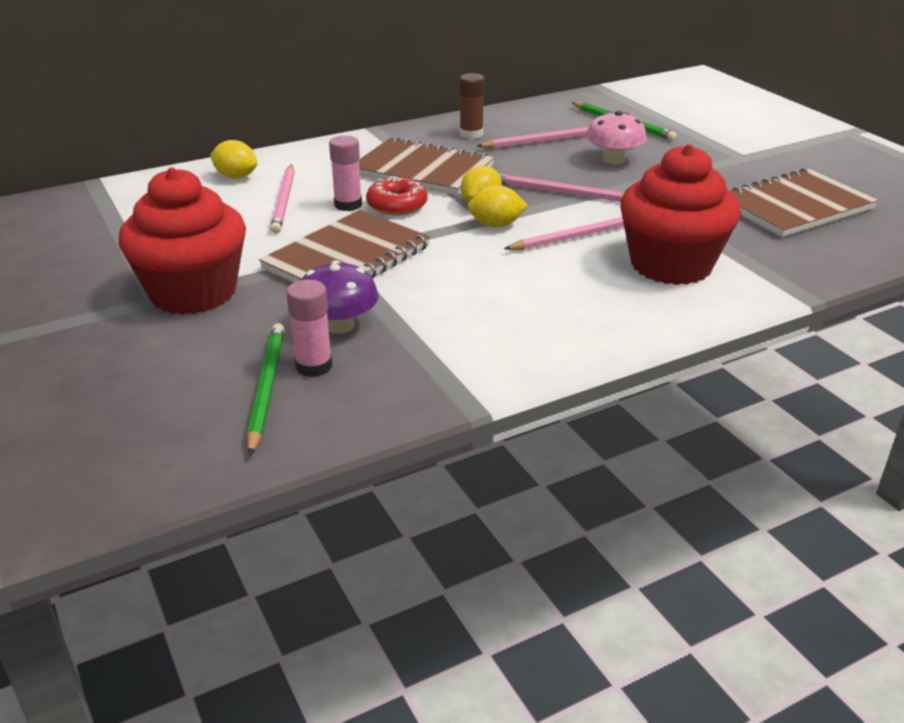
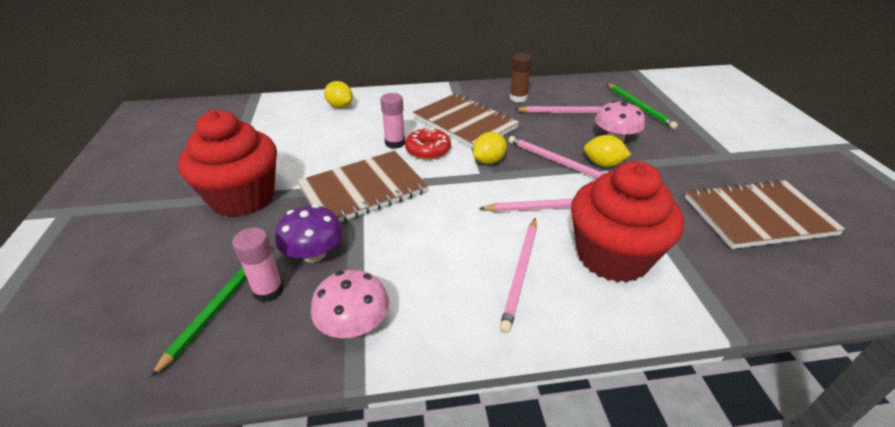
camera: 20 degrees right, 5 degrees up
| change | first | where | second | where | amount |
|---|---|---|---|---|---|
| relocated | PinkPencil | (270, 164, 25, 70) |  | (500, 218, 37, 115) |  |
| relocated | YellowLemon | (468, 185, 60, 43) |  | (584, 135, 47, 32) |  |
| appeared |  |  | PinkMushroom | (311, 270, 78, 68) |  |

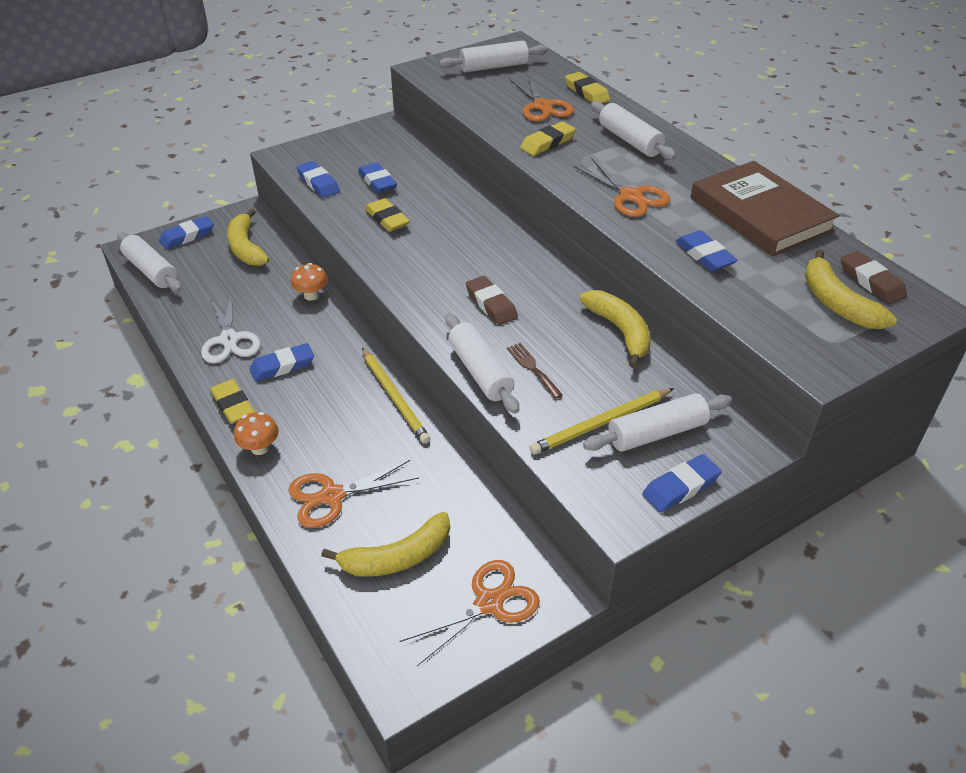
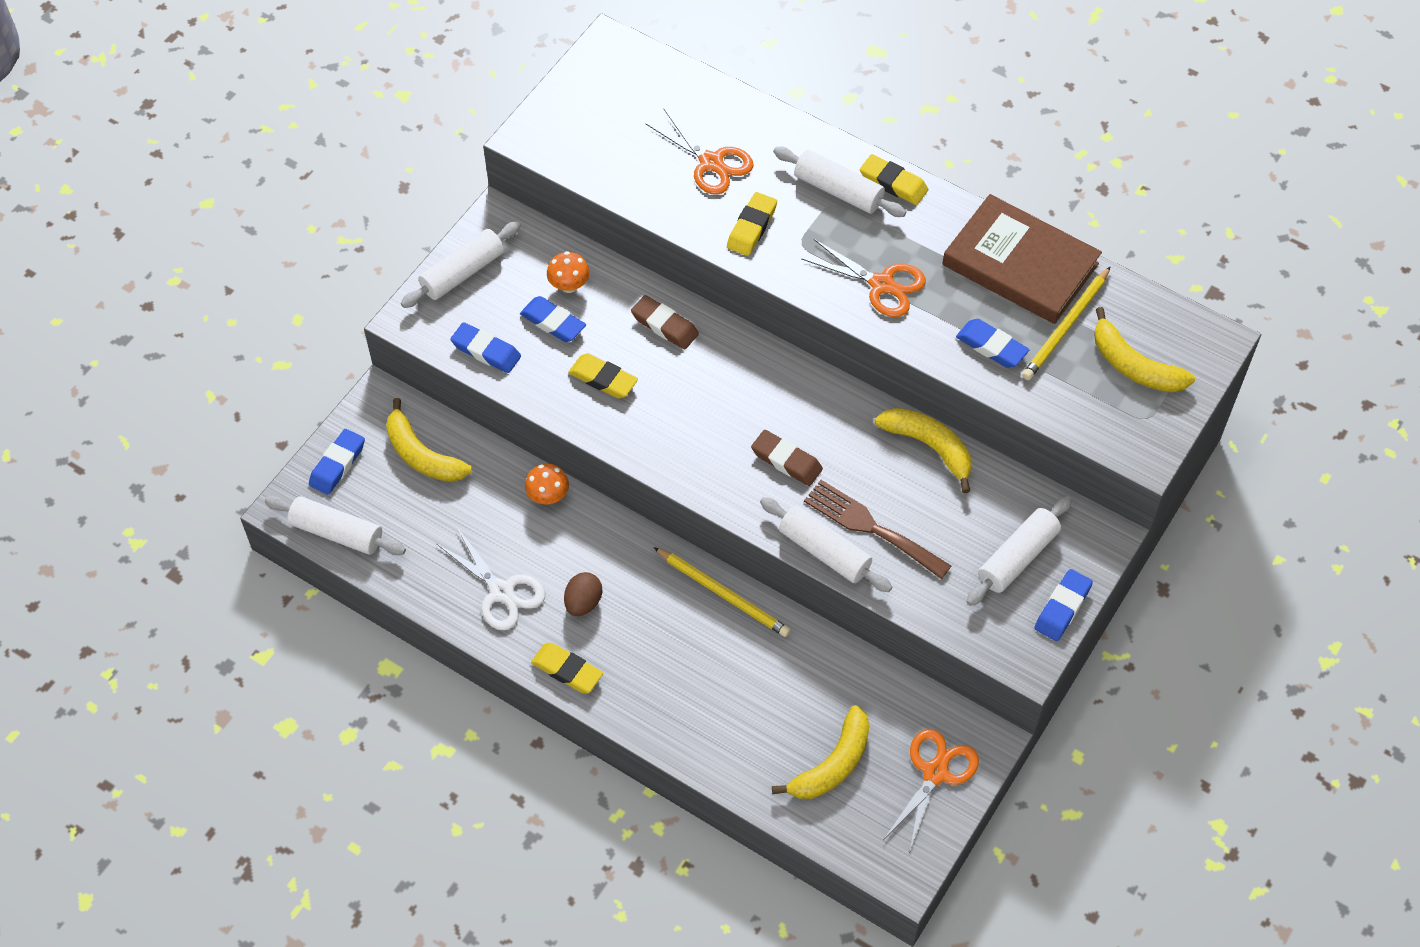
camera: 25 degrees left, 15 degrees up
| change | first | where | second | where | amount |
|---|---|---|---|---|---|
| relocated | WhiteRollingPin | (439, 40, 109, 32) |  | (401, 221, 120, 87) |  |
| relocated | YellowEraser | (565, 72, 45, 31) |  | (860, 154, 68, 51) |  |
| relocated | BrownEraser | (841, 251, 66, 53) |  | (631, 295, 68, 54) |  |
| exchanged | BlueEraser | (249, 343, 65, 39) | BrownEgg | (564, 572, 38, 44) |  |
| size | BrownFork | (507, 343, 56, 56) |  | (804, 480, 147, 99) | x1.79 |
| relocated | YellowPencil | (530, 388, 144, 66) |  | (1022, 266, 89, 114) |  |
| relocated | OrangeMushroom | (234, 412, 45, 43) |  | (547, 251, 43, 42) |  |
| missing | OrangeScissors | (288, 460, 131, 68) |  |  |  |

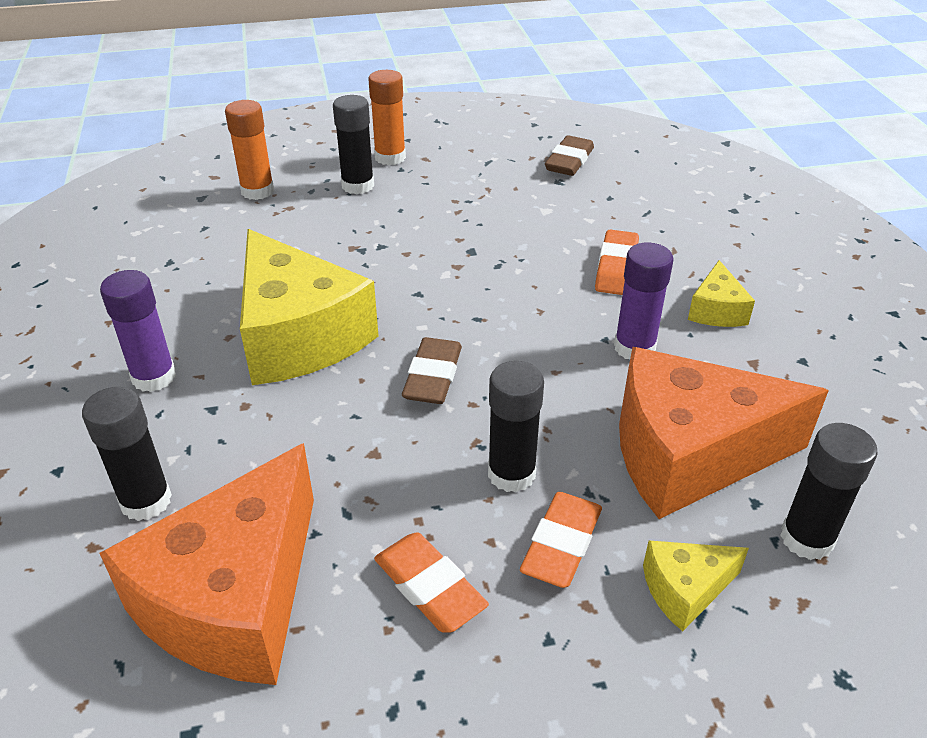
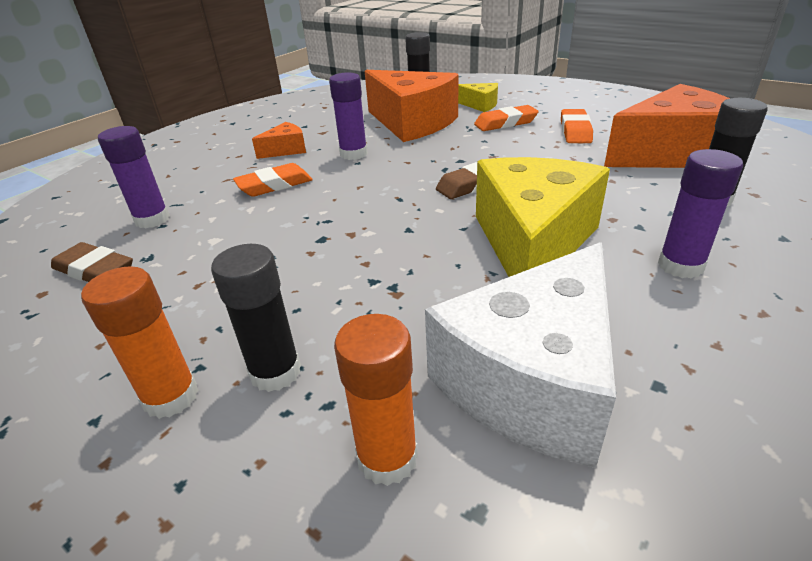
camera: 130 degrees left, 5 degrees down
| change | first | where | second | where | amount |
|---|---|---|---|---|---|
| spun | BrownEraser | (545, 135, 49, 41) |  | (51, 242, 82, 40) | 45 degrees clockwise |
| colour | YellowCheese | (688, 260, 67, 67) | OrangeCheese | (252, 122, 54, 37) |  |
| missing | BlackGlueStick | (488, 361, 56, 132) |  |  |  |
| appeared |  |  | PurpleGlueStick | (98, 126, 72, 102) |  |
| appeared |  |  | WhiteCheese | (425, 242, 191, 226) |  |

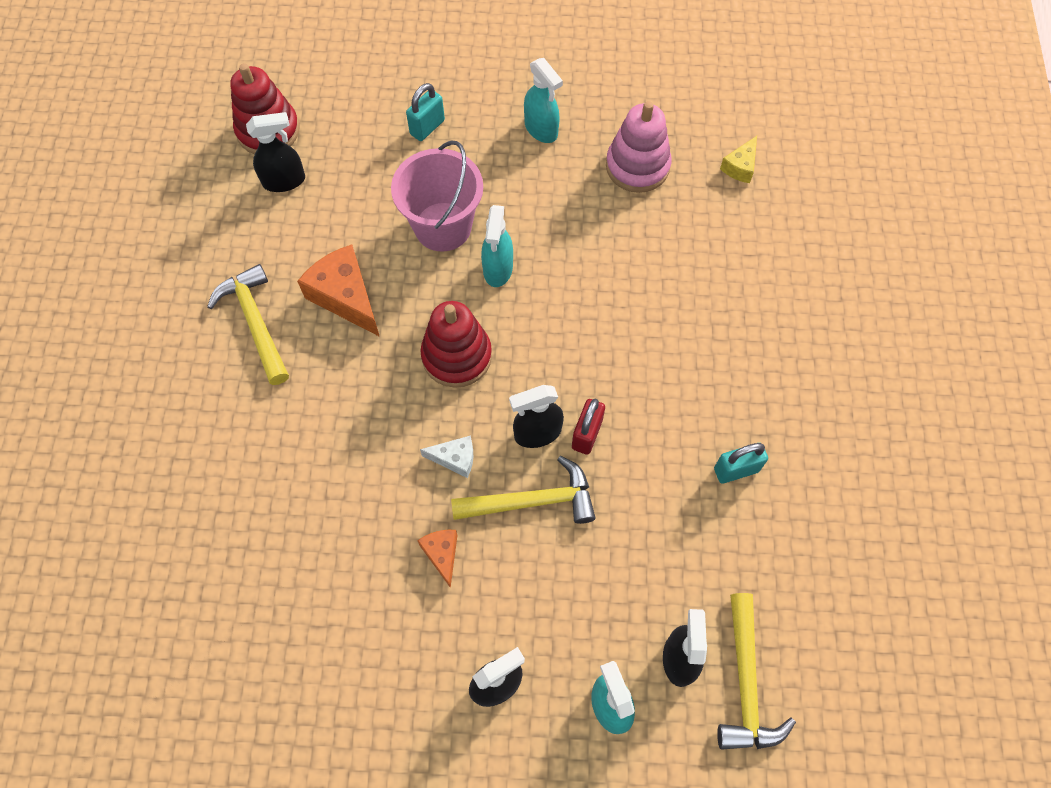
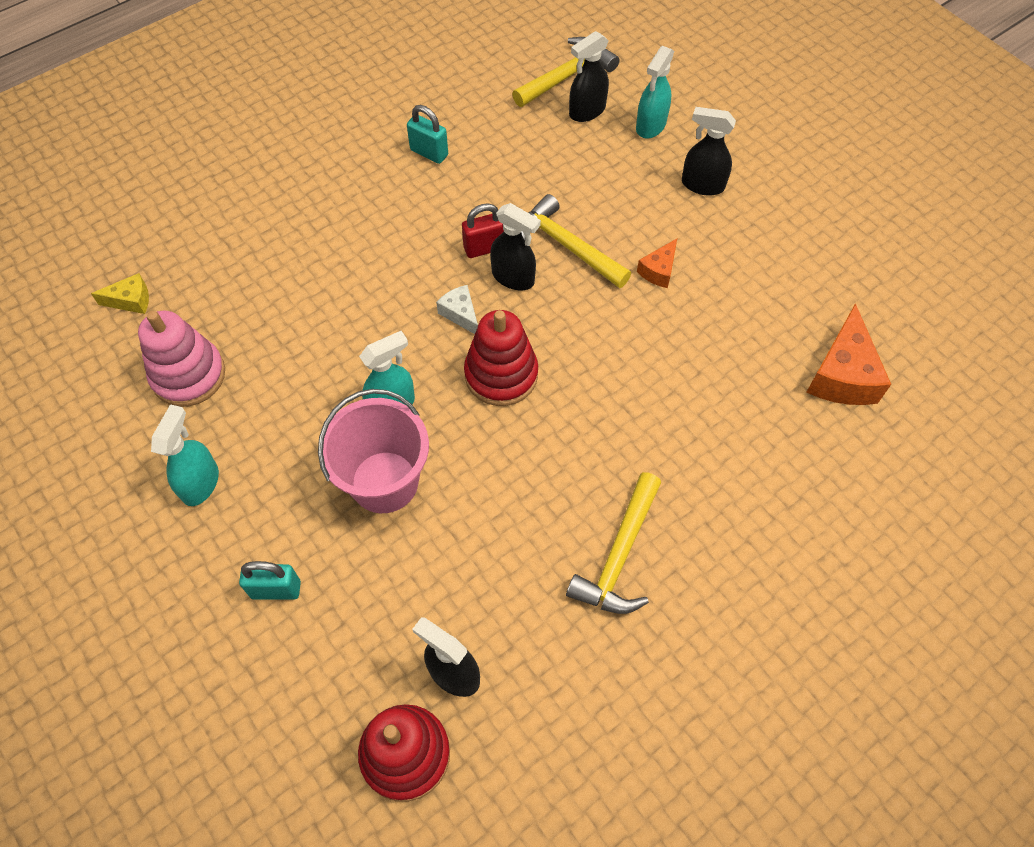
camera: 130 degrees left, 5 degrees down
| change | first | where | second | where | amount |
|---|---|---|---|---|---|
| relocated | OrangeCheese | (297, 245, 83, 92) |  | (806, 303, 85, 102) |  |
| relocated | WhiteCheese | (420, 435, 53, 43) |  | (436, 285, 42, 49) |  |

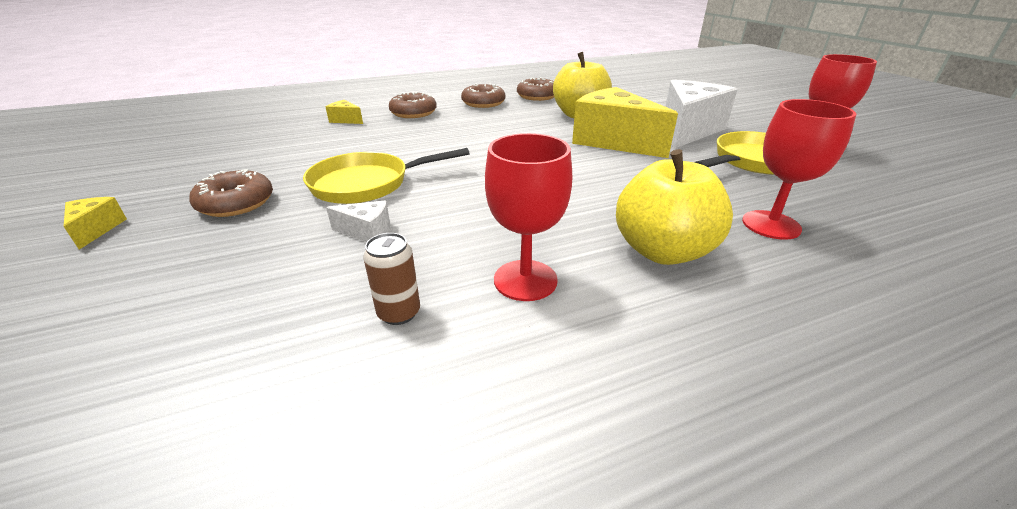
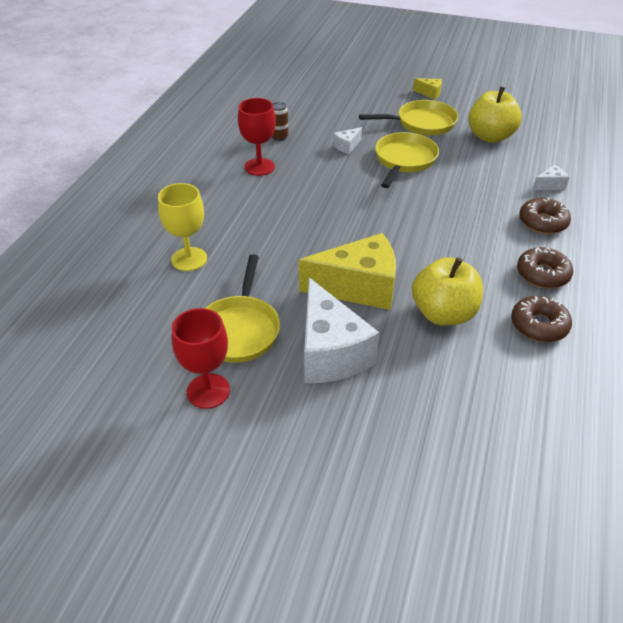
camera: 130 degrees right, 10 degrees up
| change | first | where | second | where | amount |
|---|---|---|---|---|---|
| colour | RedGoblet | (742, 99, 114, 141) | YellowGoblet | (158, 183, 49, 88) |  |
| colour | YellowCheese | (326, 100, 37, 24) | WhiteCheese | (533, 165, 37, 25) |  |
| relocated | YellowApple | (616, 149, 117, 116) |  | (468, 86, 54, 57) |  |
| exchanged | BrownDonut | (189, 170, 84, 47) | YellowPan | (359, 100, 99, 35) |  |

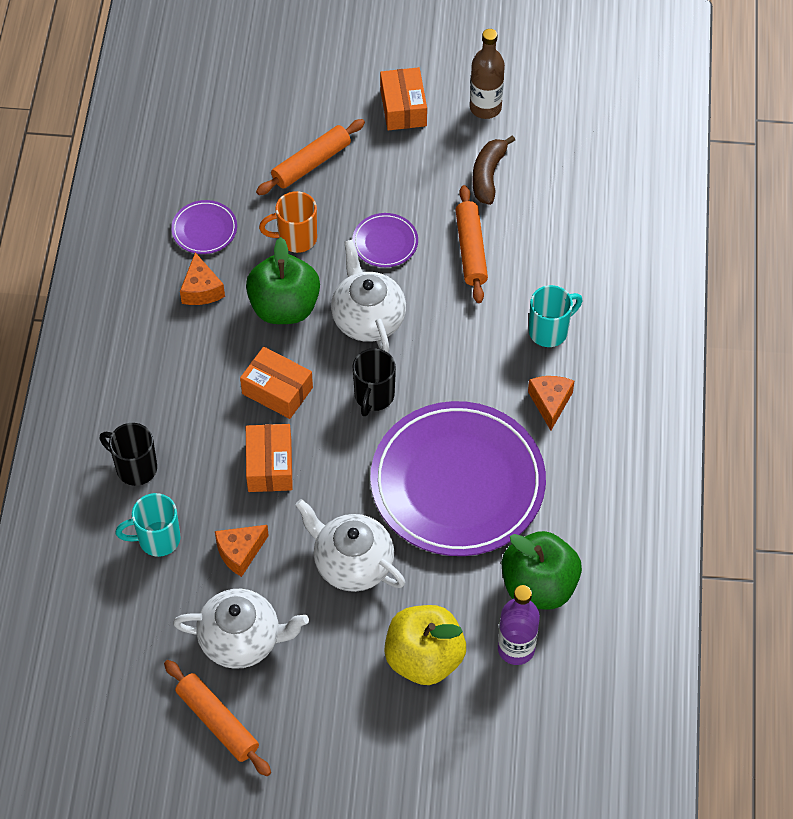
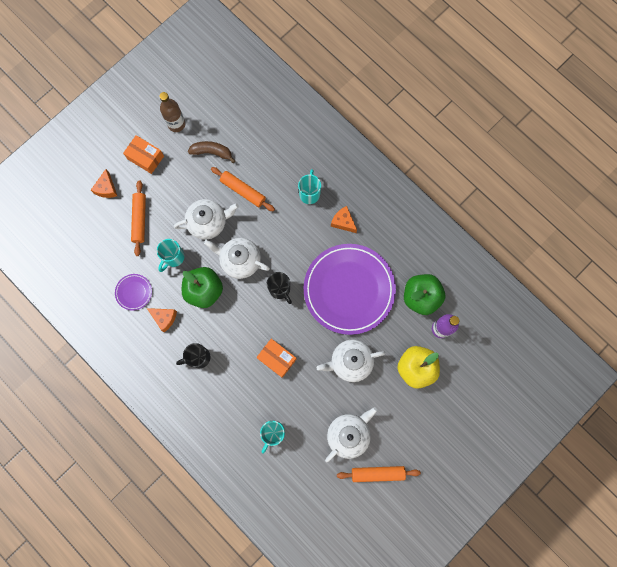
camera: 50 degrees left, 20 degrees up
| change | first | where | second | where | amount |
|---|---|---|---|---|---|
| spun | BrownBanana | (472, 135, 43, 70) |  | (188, 141, 47, 22) | 135 degrees clockwise |
| colour | OrangeMug | (259, 191, 58, 62) | TurquoiseMug | (157, 239, 28, 33) |  |
| exchanged | PurplePlate | (352, 213, 66, 54) | WhiteTeapot | (174, 199, 65, 41) |  |
| missing | OrangeBox | (240, 347, 73, 72) |  |  |  |
| relocated | BlackMug | (100, 423, 57, 63) |  | (176, 343, 35, 25) |  |
| relocated | OrangeCheese | (215, 525, 54, 52) |  | (91, 169, 26, 29) |  |

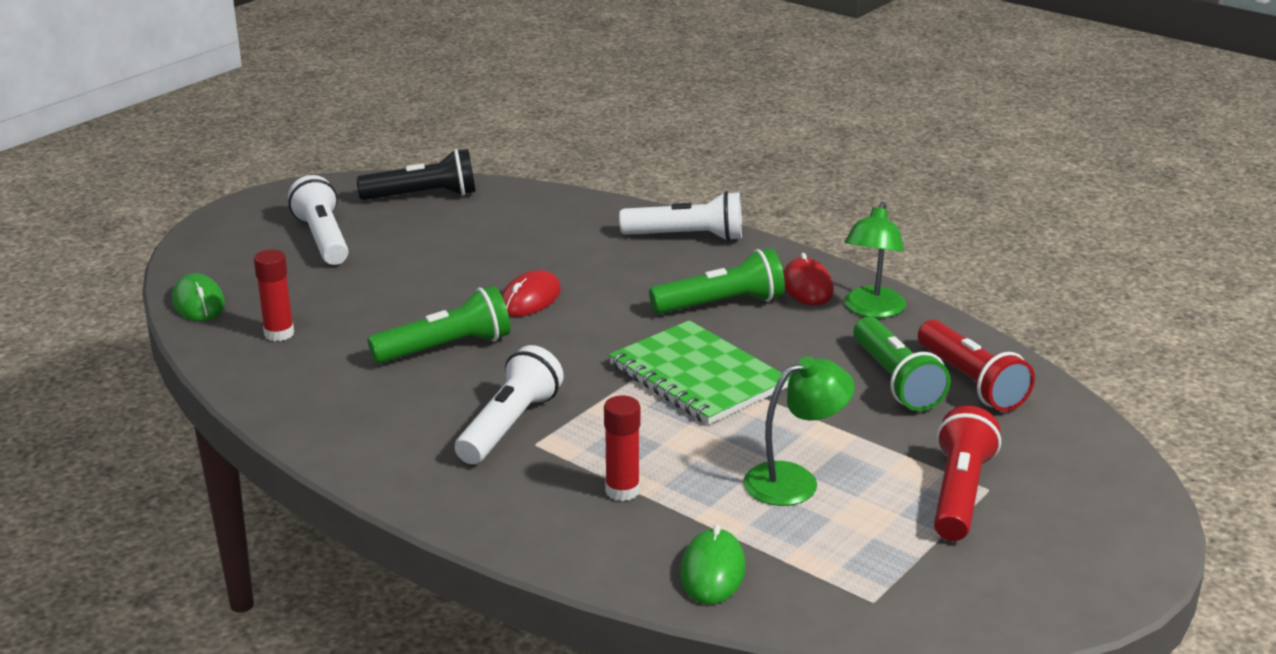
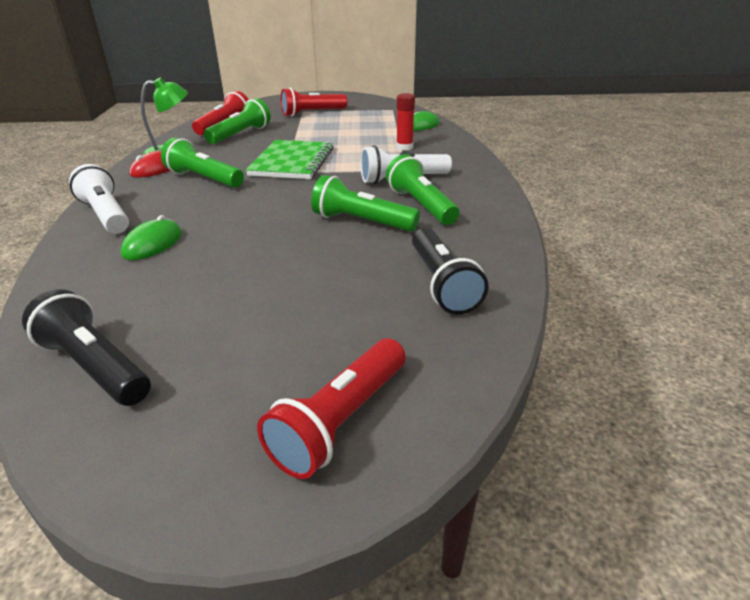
camera: 130 degrees left, 5 degrees up
| change | first | where | second | where | amount |
|---|---|---|---|---|---|
| missing | WhiteFlashlight | (288, 175, 61, 90) |  |  |  |
| exchanged | RedGlueStick | (254, 249, 40, 92) | BlackFlashlight | (412, 228, 76, 87) |  |
| missing | RedMouse | (501, 270, 60, 47) |  |  |  |
| relocated | GreenMouse | (172, 273, 53, 48) |  | (120, 215, 62, 45) |  |
| missing | GreenLamp | (743, 356, 112, 150) |  |  |  |
| appeared |  |  | GreenFlashlight | (386, 154, 74, 71) |  |
| appeared |  |  | RedFlashlight | (257, 339, 149, 140) |  |

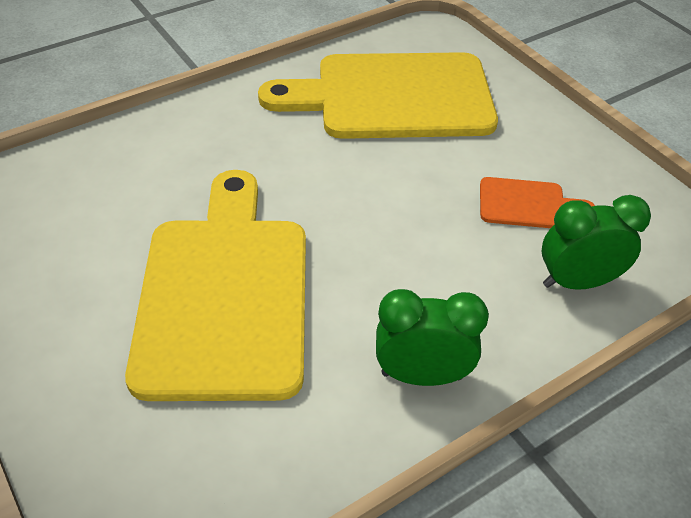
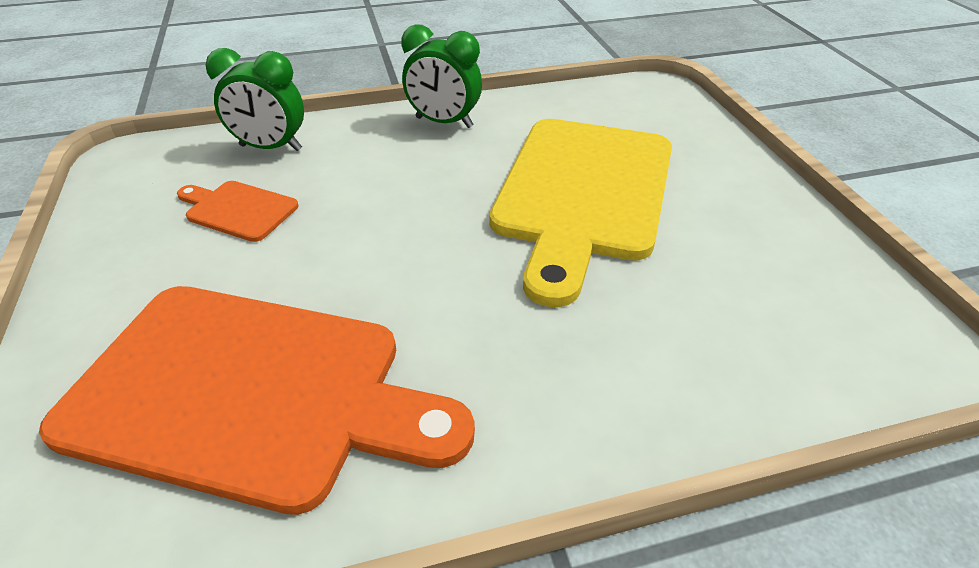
camera: 160 degrees left, 5 degrees down
| change | first | where | second | where | amount |
|---|---|---|---|---|---|
| colour | YellowCuttingBoard | (258, 52, 240, 87) | OrangeCuttingBoard | (39, 286, 436, 229) |  |

